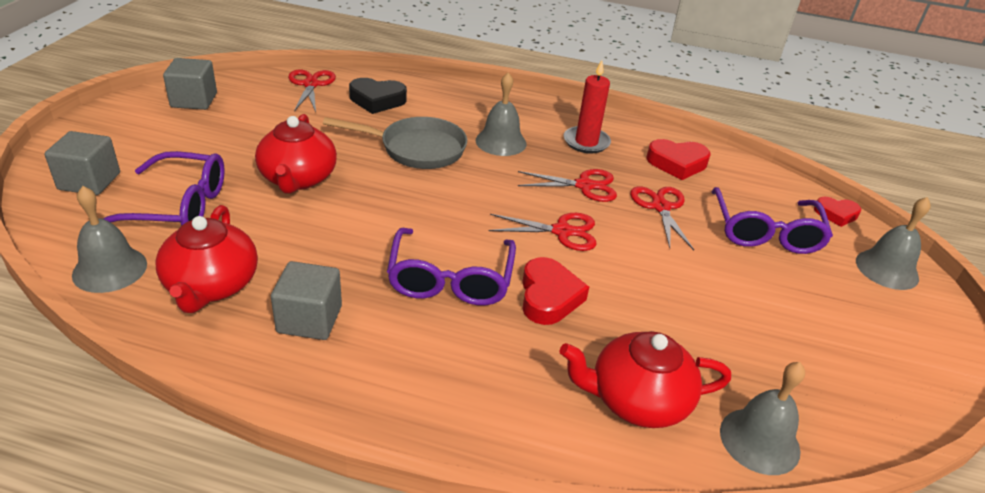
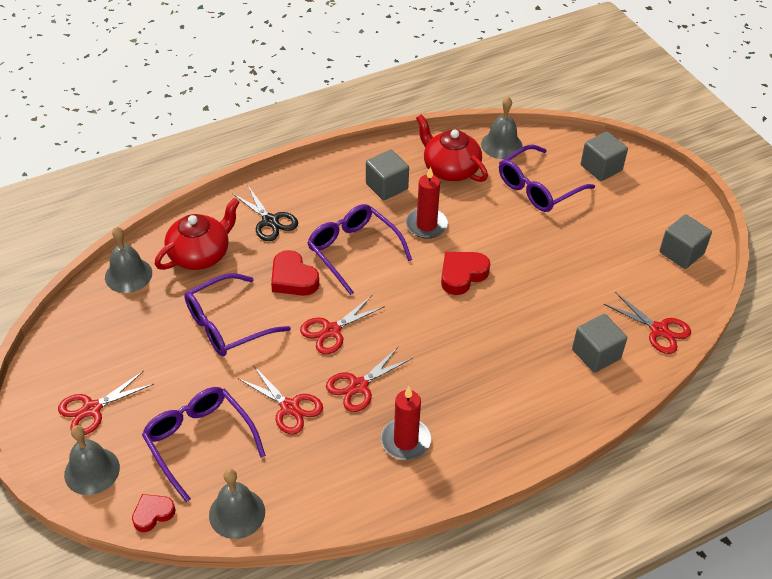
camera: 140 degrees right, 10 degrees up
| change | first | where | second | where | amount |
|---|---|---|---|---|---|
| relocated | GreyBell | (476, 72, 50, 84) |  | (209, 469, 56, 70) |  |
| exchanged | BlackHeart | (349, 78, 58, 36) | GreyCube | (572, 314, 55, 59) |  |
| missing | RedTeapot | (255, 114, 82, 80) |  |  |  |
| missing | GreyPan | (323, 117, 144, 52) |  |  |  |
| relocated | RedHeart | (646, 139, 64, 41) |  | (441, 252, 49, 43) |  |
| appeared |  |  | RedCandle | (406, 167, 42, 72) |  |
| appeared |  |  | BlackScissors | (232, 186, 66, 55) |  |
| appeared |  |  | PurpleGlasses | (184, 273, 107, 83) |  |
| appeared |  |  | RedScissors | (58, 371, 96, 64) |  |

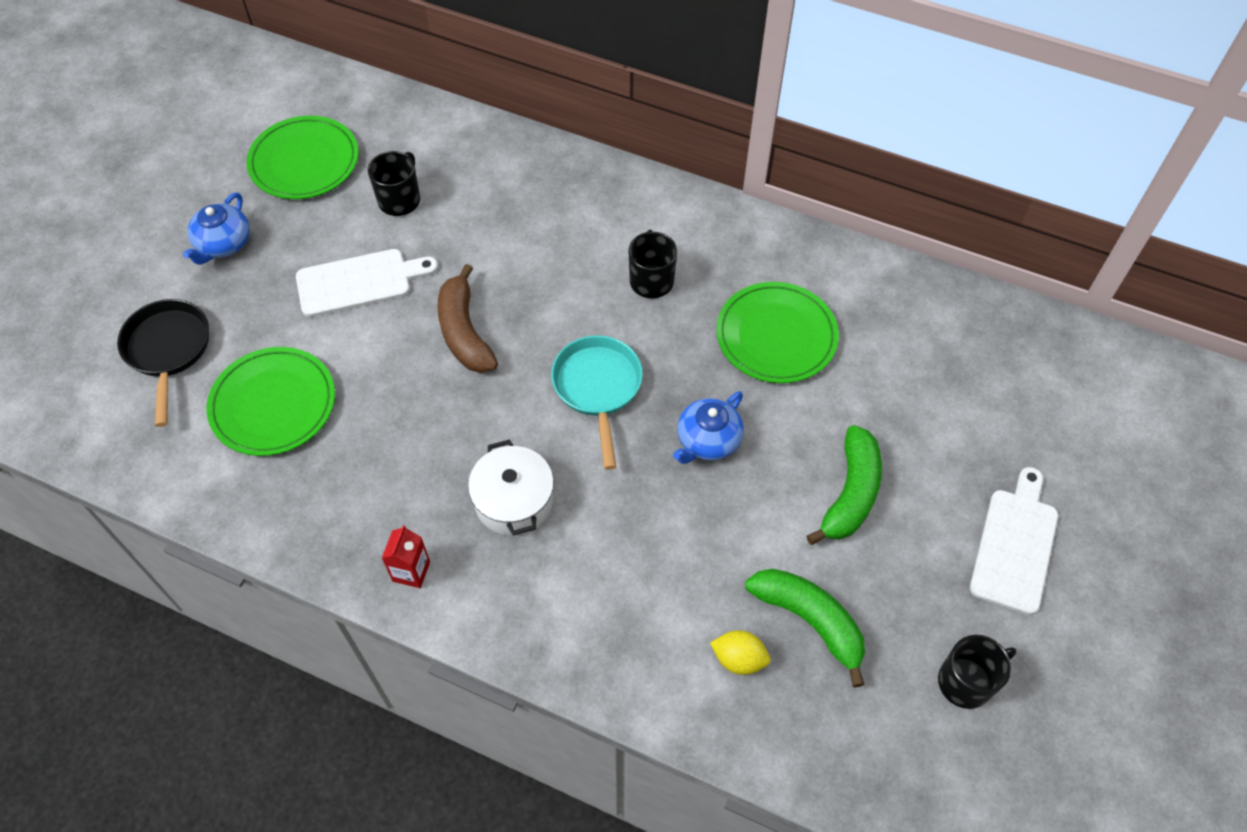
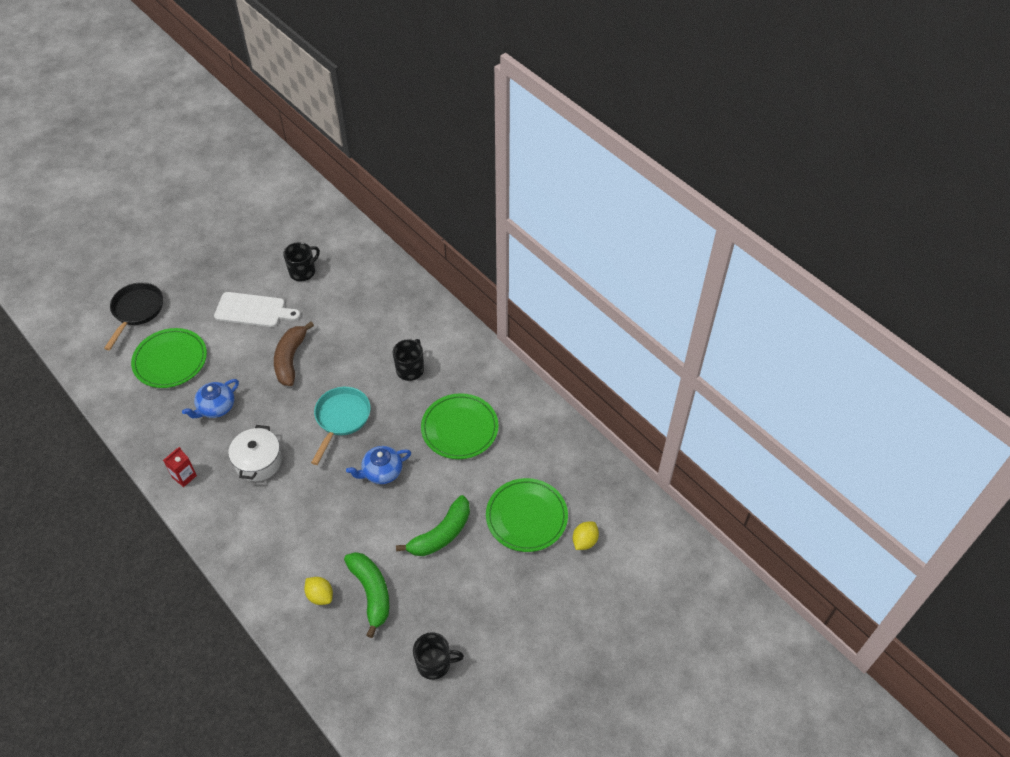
camera: 25 degrees right, 5 degrees down
| change | first | where | second | where | amount |
|---|---|---|---|---|---|
| relocated | GreenPlate | (246, 116, 113, 83) |  | (486, 478, 82, 74) |  |
| relocated | BlueTeapot | (183, 192, 67, 73) |  | (182, 379, 57, 39) |  |
| missing | WhiteCuttingBoard | (970, 467, 88, 148) |  |  |  |
| appeared |  |  | YellowLemon | (573, 522, 26, 28) |  |

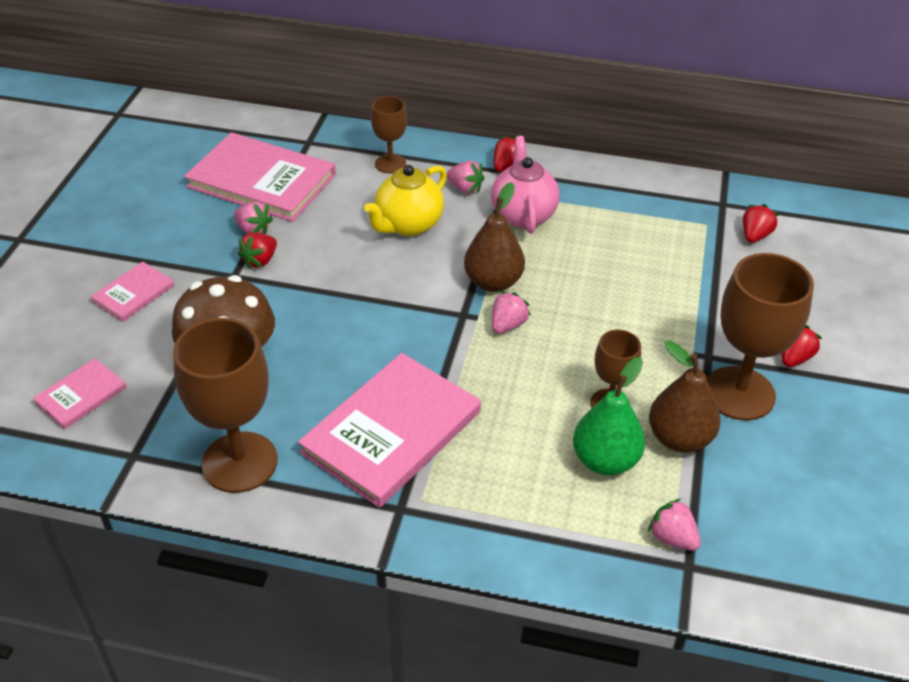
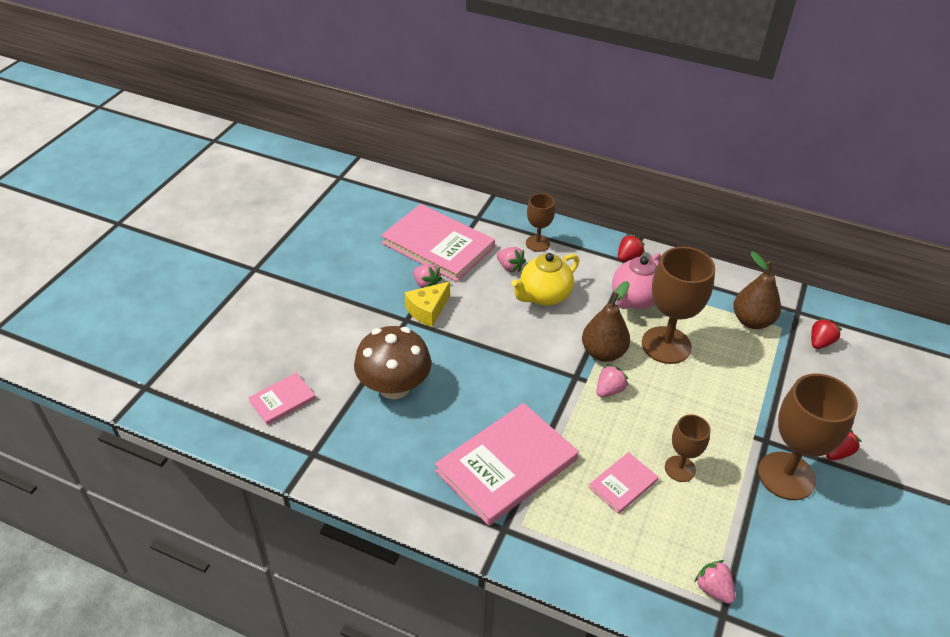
camera: 10 degrees right, 0 degrees up
| change | first | where | second | where | amount |
|---|---|---|---|---|---|
| spun | PinkTeapot | (491, 136, 69, 98) |  | (612, 253, 49, 56) | 150 degrees counterclockwise |
| relocated | PinkStrawberry | (446, 161, 38, 33) |  | (497, 247, 29, 25) |  |
| exchanged | RedStrawberry | (238, 233, 39, 36) | YellowCheese | (405, 281, 45, 46) |  |
| relocated | PinkBook | (91, 262, 83, 60) |  | (589, 452, 70, 62) |  |
| relocated | BrownGoblet | (173, 318, 105, 175) |  | (642, 247, 73, 117) |  |
| relocated | BrownPear | (649, 341, 72, 112) |  | (733, 251, 48, 78) |  |
| missing | GreenPear | (573, 357, 72, 118) |  |  |  |

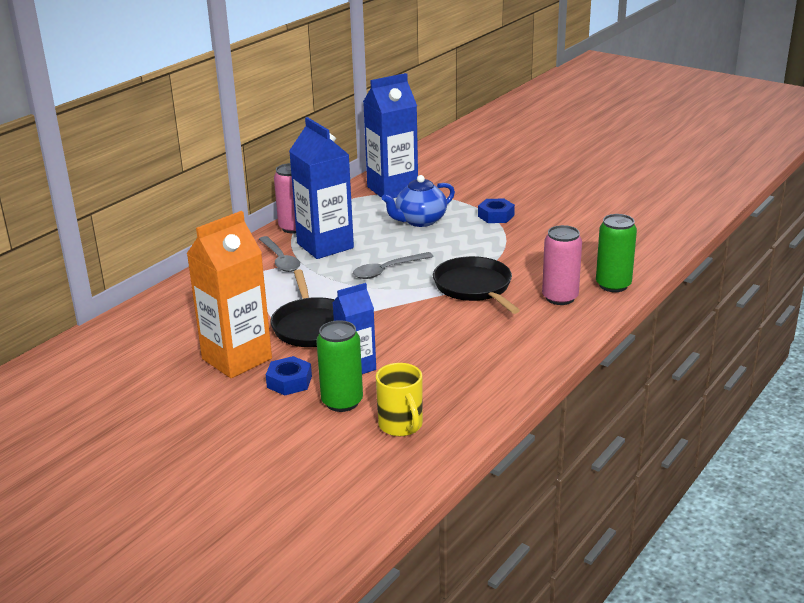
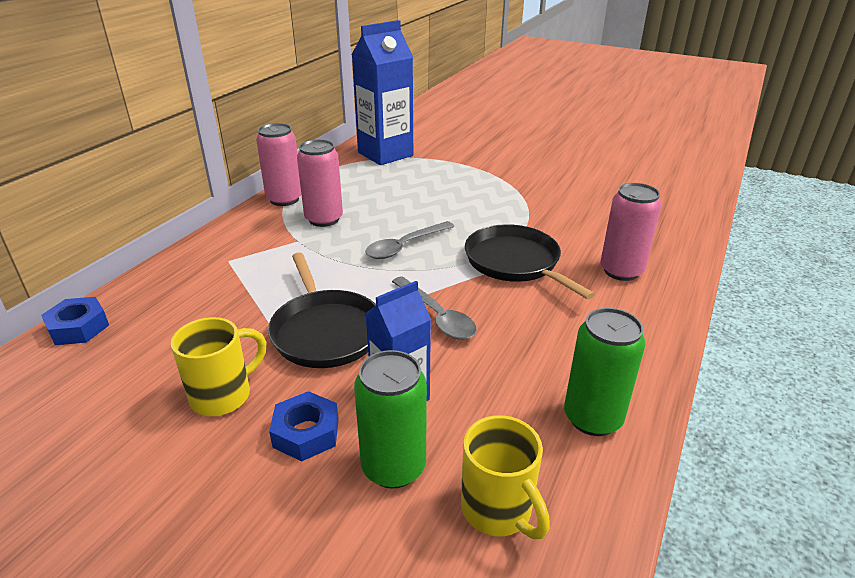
camera: 10 degrees left, 5 degrees up
| change | first | where | second | where | amount |
|---|---|---|---|---|---|
| exchanged | BlueCarton | (289, 117, 65, 142) | PinkCan | (297, 139, 46, 88) |  |
| missing | BlueTeapot | (382, 175, 73, 52) |  |  |  |
| relocated | BlueNut | (478, 198, 37, 25) |  | (41, 297, 68, 48) |  |
| exchanged | OrangeCarton | (186, 211, 86, 167) | YellowMug | (171, 317, 96, 99) |  |
| relocated | GreenCan | (596, 214, 41, 78) |  | (564, 308, 82, 128) |  |
| relocated | GreySpoon | (259, 236, 41, 36) |  | (392, 276, 85, 64) |  |

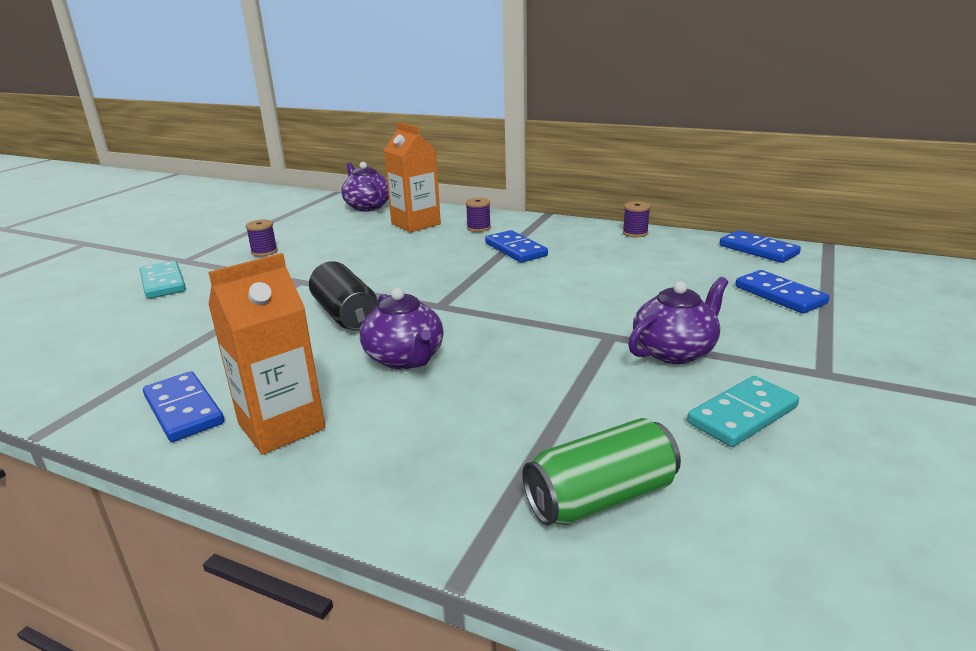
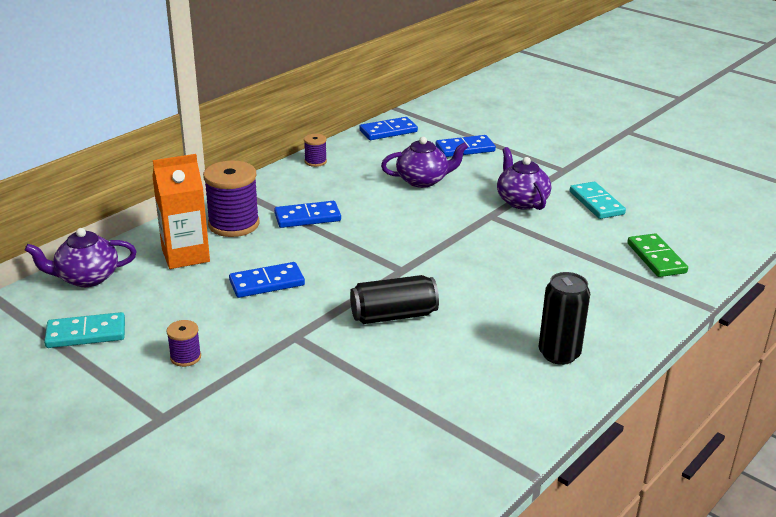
camera: 75 degrees left, 5 degrees up
| change | first | where | second | where | amount |
|---|---|---|---|---|---|
| size | PurpleSpool | (466, 198, 25, 34) |  | (203, 161, 57, 76) | x2.03 |
| exchanged | OrangeCarton | (208, 253, 117, 202) | BlackCan | (539, 272, 51, 93) |  |
| relocated | TurquoiseDomino | (140, 261, 46, 38) |  | (44, 312, 81, 36) |  |
| relocated | PurpleTeapot | (360, 288, 84, 81) |  | (381, 137, 87, 51) |  |
| relocated | BlueDomino | (143, 371, 81, 71) |  | (229, 262, 76, 36) |  |
| exchanged | GreenCan | (523, 418, 158, 108) | GreenDomino | (627, 233, 61, 44) |  |

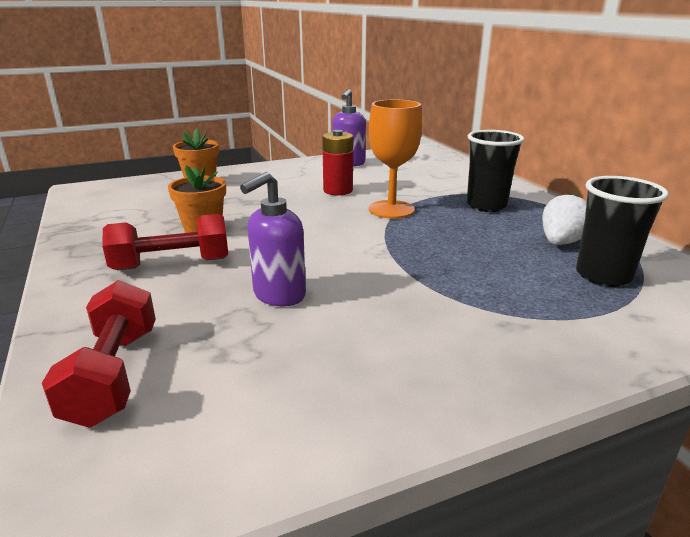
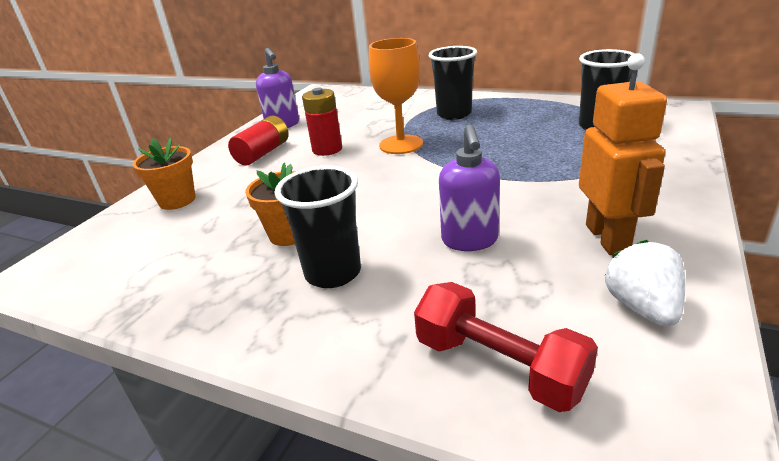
camera: 40 degrees left, 5 degrees up
| change | first | where | second | where | amount |
|---|---|---|---|---|---|
| relocated | WhiteStrawberry | (542, 193, 45, 52) |  | (604, 240, 81, 87) |  |
| exchanged | RedDumbbell | (102, 214, 126, 56) | BlackCup | (275, 166, 86, 122) |  |
| appeared |  |  | OrangeRobot | (579, 53, 88, 202) |  |
| appeared |  |  | RedBattery | (228, 116, 61, 50) |  |

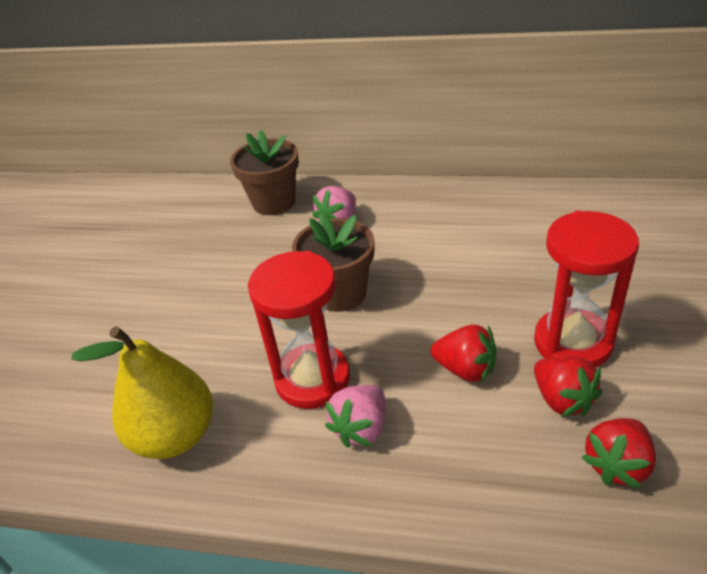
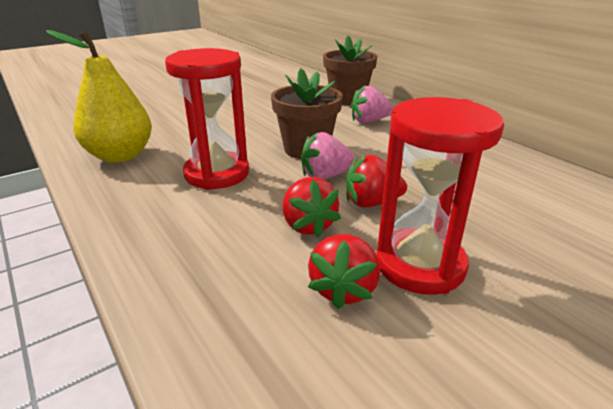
camera: 40 degrees right, 10 degrees down
| change | first | where | second | where | amount |
|---|---|---|---|---|---|
| relocated | PinkStrawberry | (325, 385, 61, 63) |  | (301, 132, 55, 48) |  |
| relocated | RedStrawberry | (581, 418, 75, 71) |  | (346, 155, 61, 53) |  |

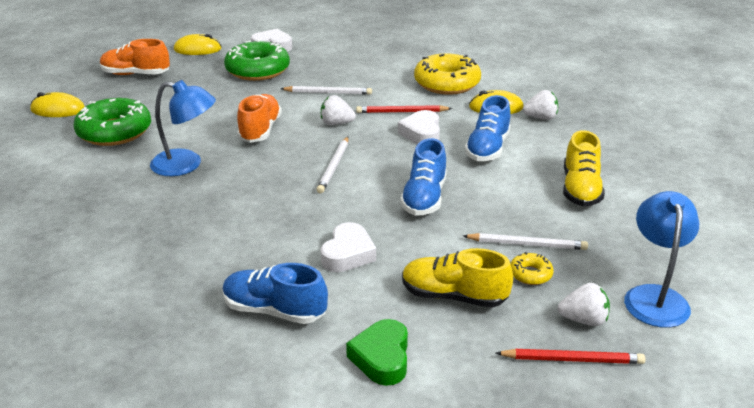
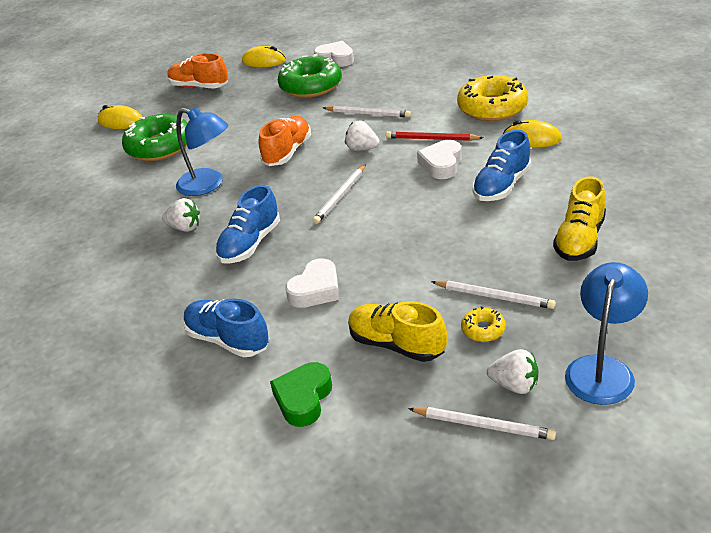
camera: 20 degrees right, 5 degrees up
| change | first | where | second | where | amount |
|---|---|---|---|---|---|
| relocated | WhiteStrawberry | (523, 90, 35, 30) |  | (162, 198, 38, 34) |  |
| relocated | BlueShoe | (400, 138, 47, 78) |  | (215, 185, 65, 79) |  |
| colour | RedPencil | (496, 349, 150, 15) | WhitePencil | (408, 407, 148, 33) |  |

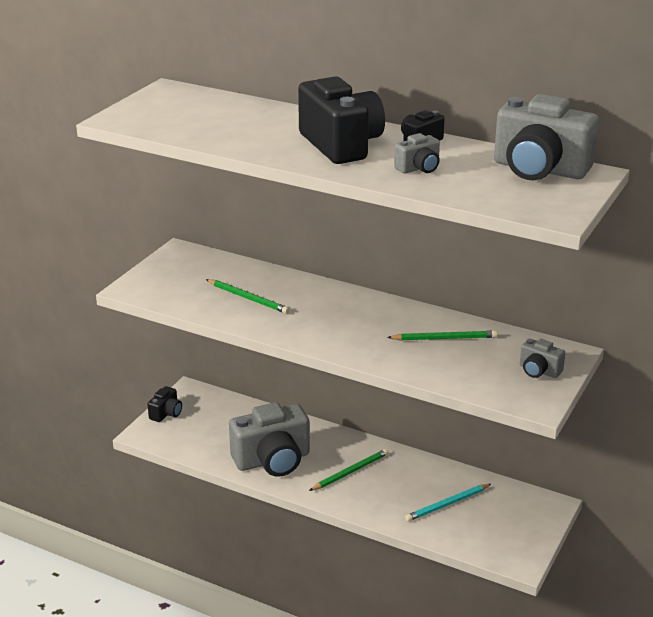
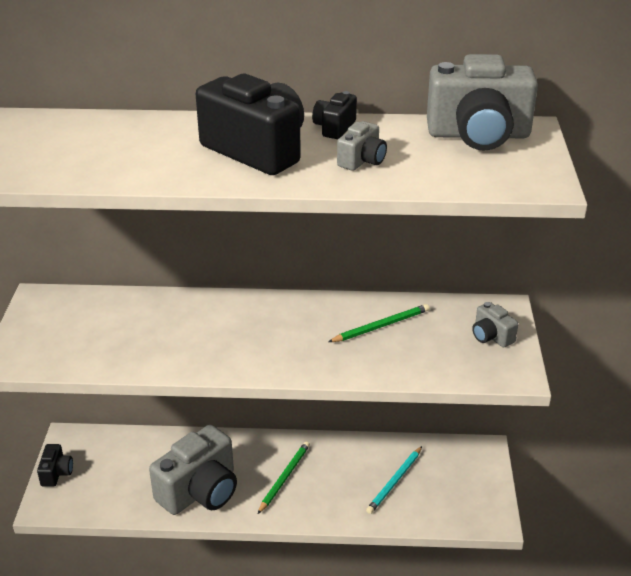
camera: 25 degrees left, 5 degrees up
| change | first | where | second | where | amount |
|---|---|---|---|---|---|
| missing | GreenPencil | (206, 279, 83, 35) |  |  |  |
| spun | GreyCamera | (520, 339, 45, 39) |  | (472, 302, 46, 46) | 45 degrees clockwise |

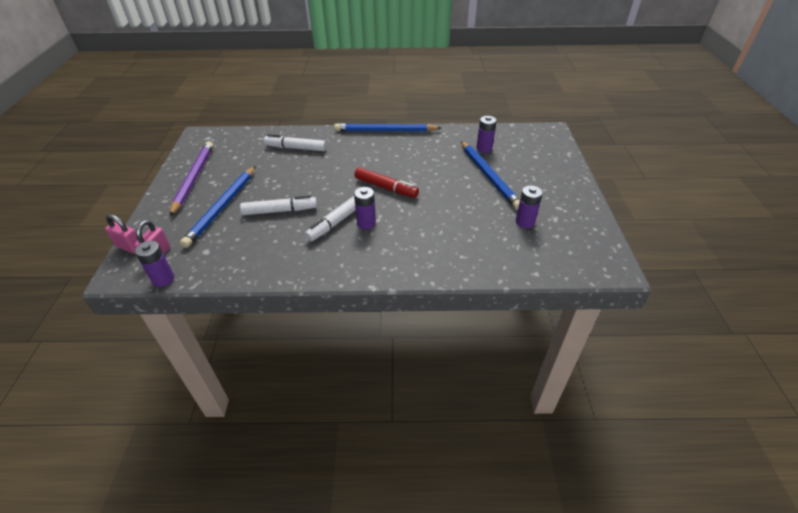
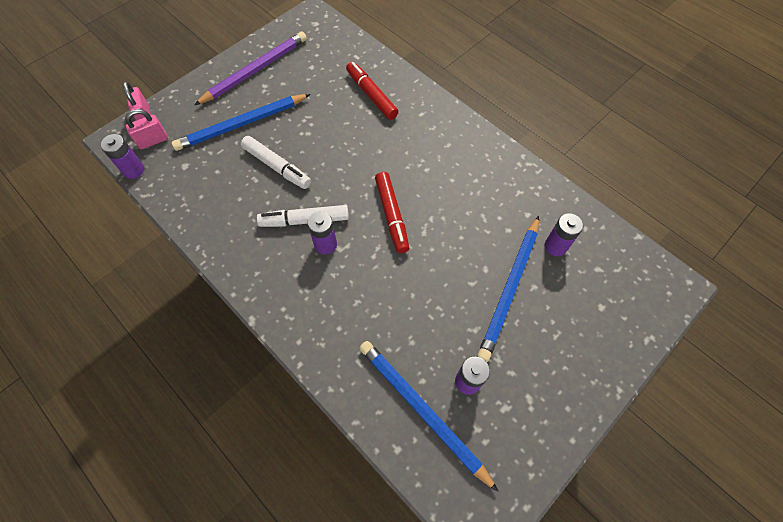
camera: 45 degrees right, 20 degrees up
| change | first | where | second | where | amount |
|---|---|---|---|---|---|
| relocated | BluePencil | (334, 123, 107, 9) |  | (359, 341, 140, 151) |  |
| colour | WhiteMarker | (264, 134, 63, 17) | RedMarker | (346, 62, 52, 58) |  |

